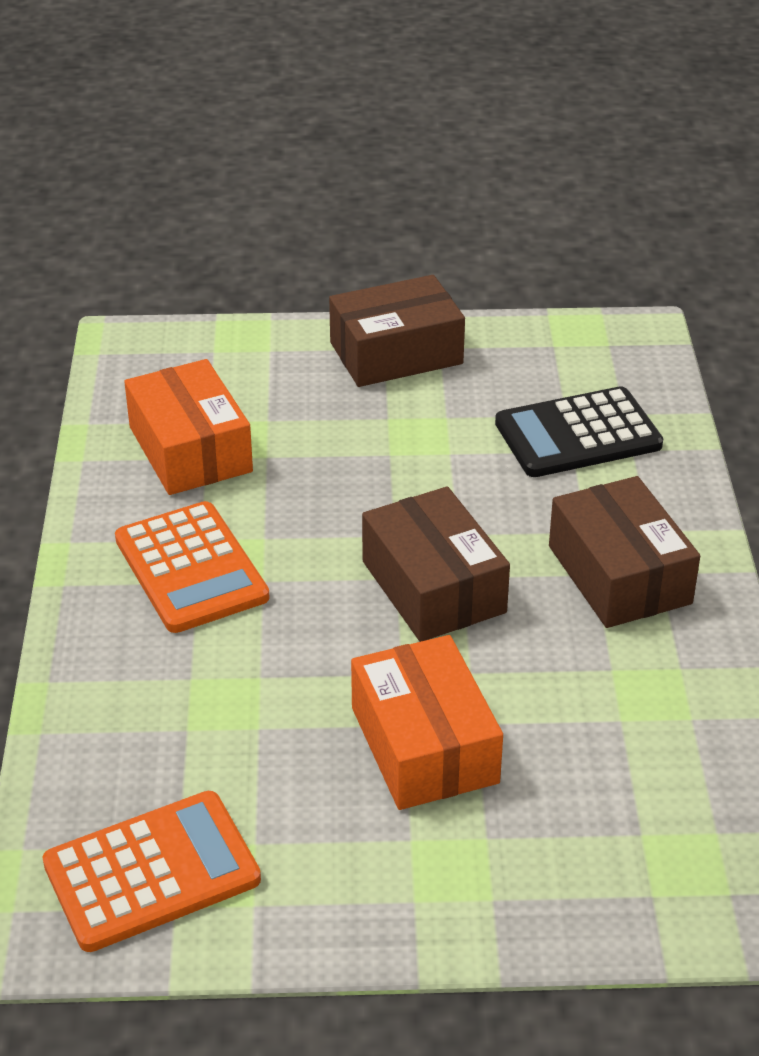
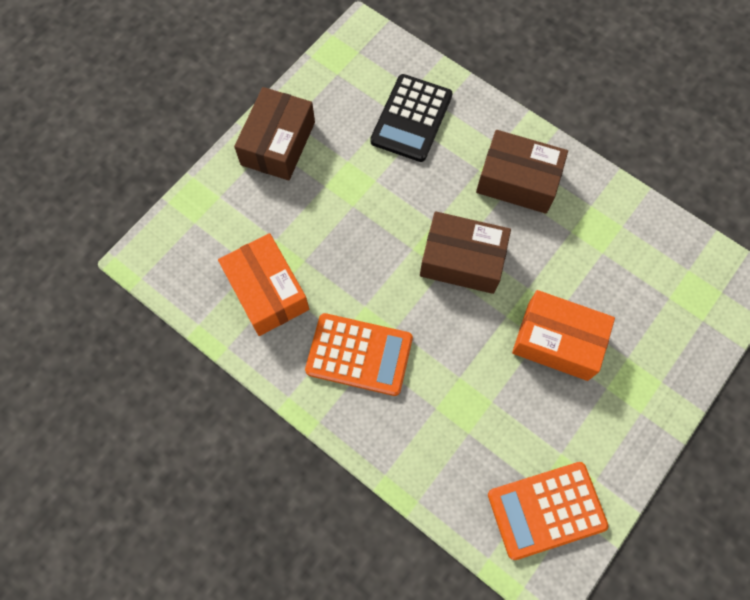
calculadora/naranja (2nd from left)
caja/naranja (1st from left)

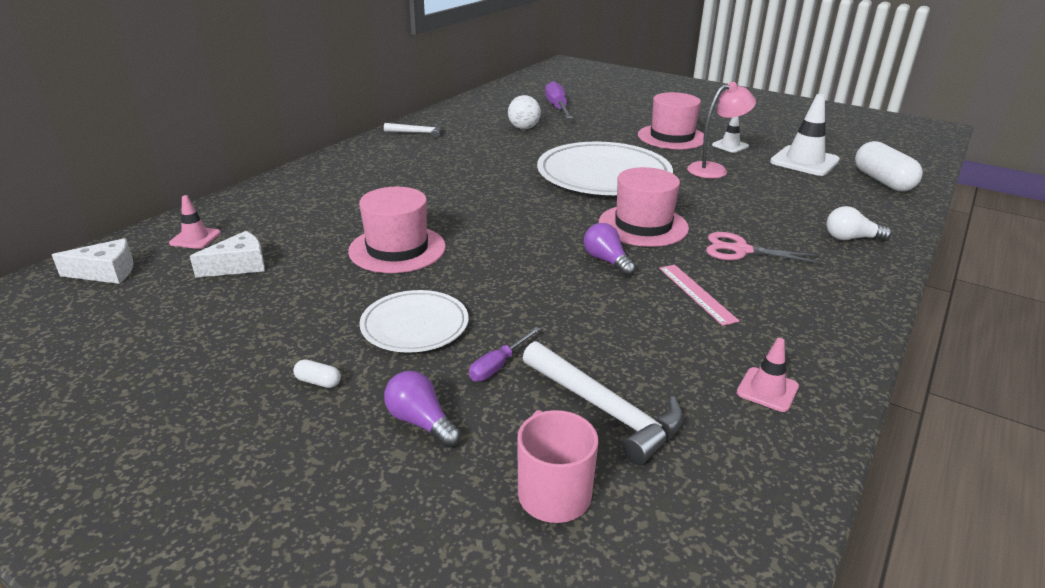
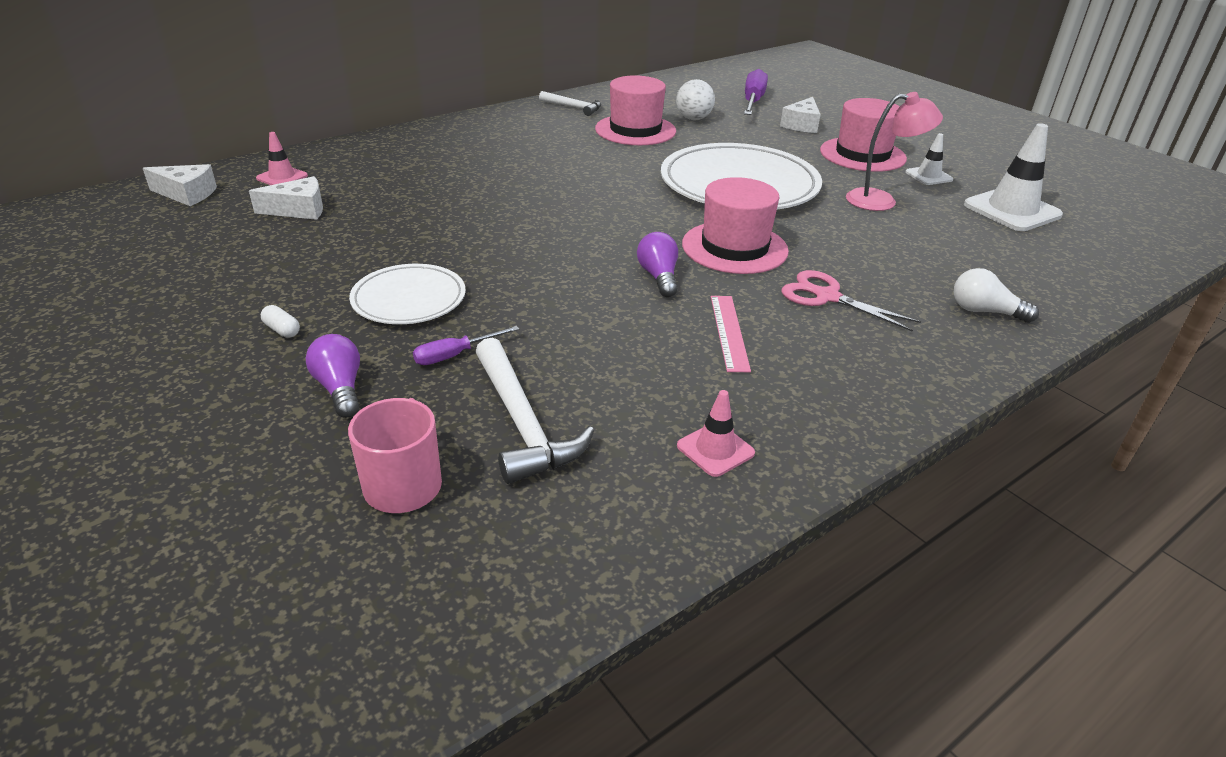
cápsula/blanco (2nd from left in the first image)
queso/blanco (3rd from left)
sombrero/rosa (1st from left)

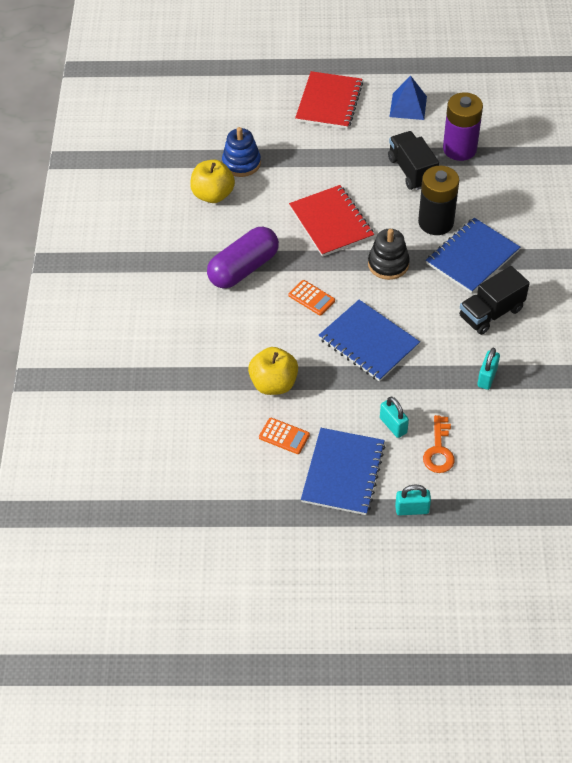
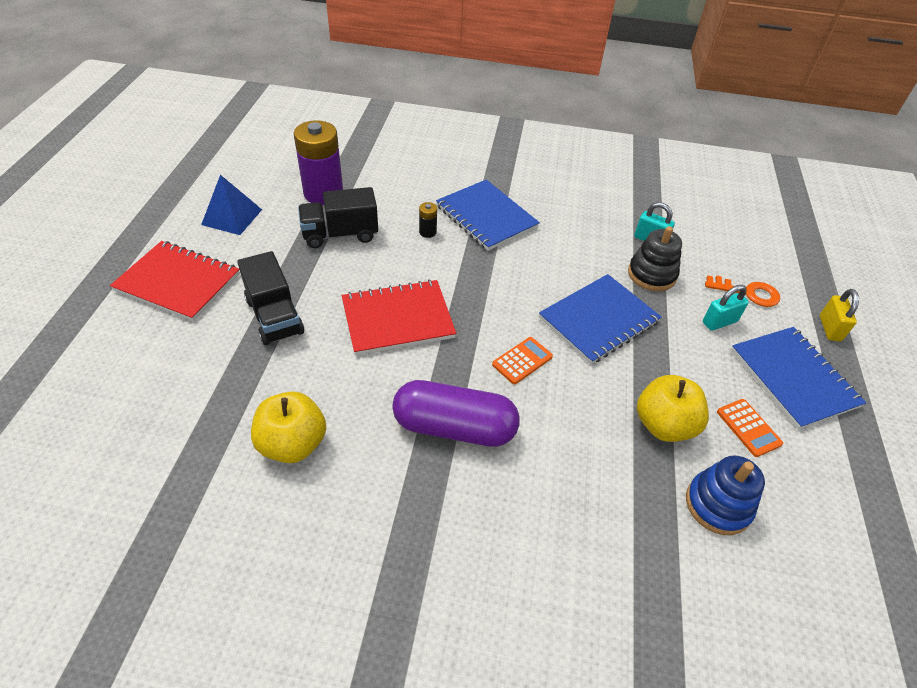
juguete apilable/azul
juguete apilable/negro
camión/negro (1st from left)
candado/amarillo
cápsula/morado
calculadora/naranja (2nd from left)
cuaderno/azul (3rd from left)
pila/negro

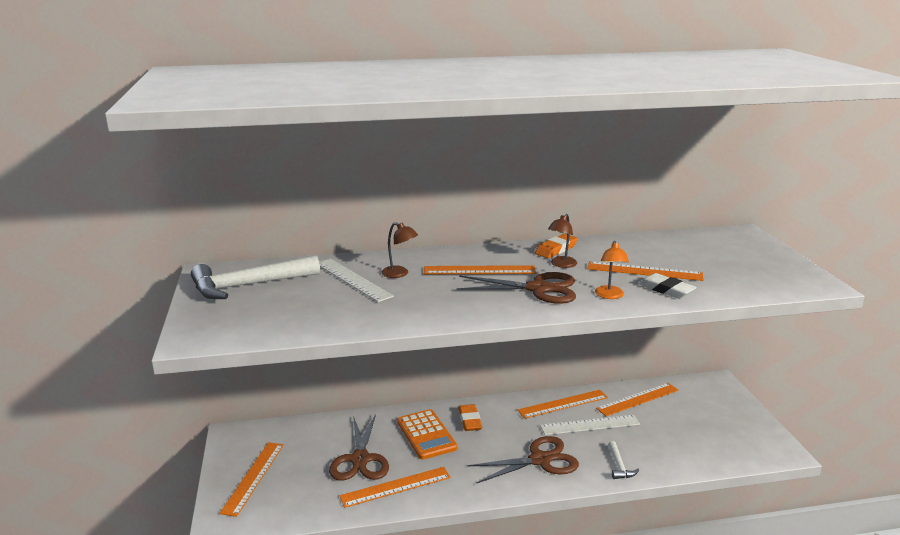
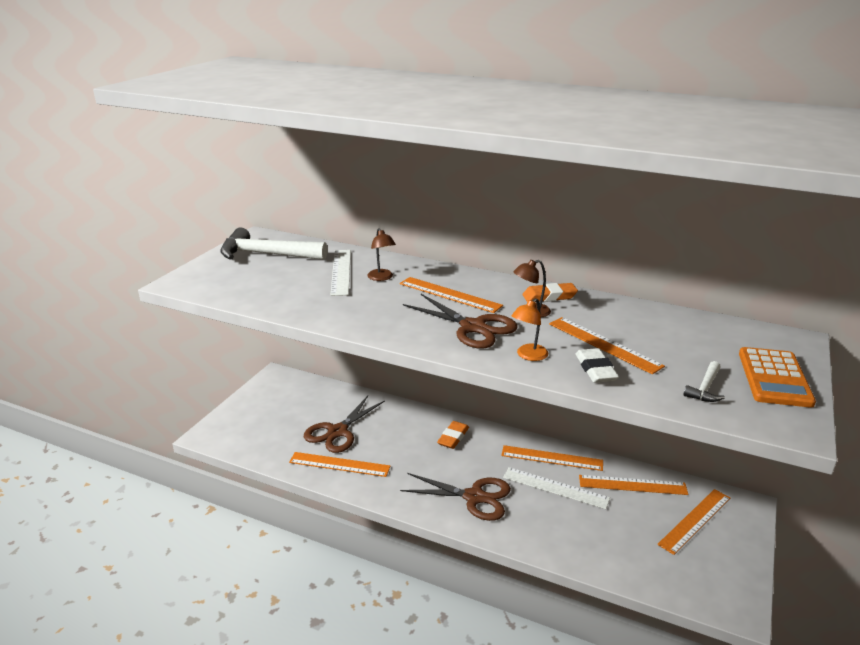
regla/naranja (6th from left)
calculadora/naranja
martillo/blanco (2nd from left)

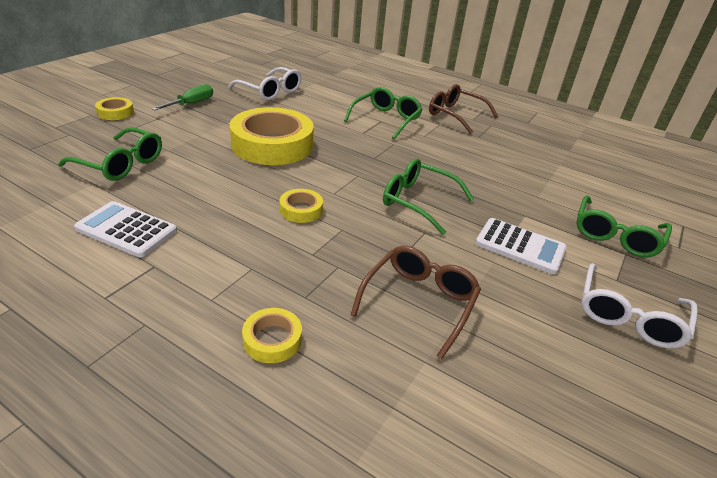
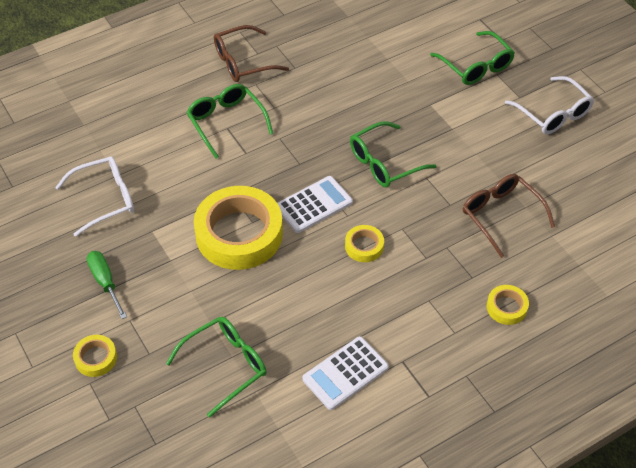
calculadora/blanco (1st from left)

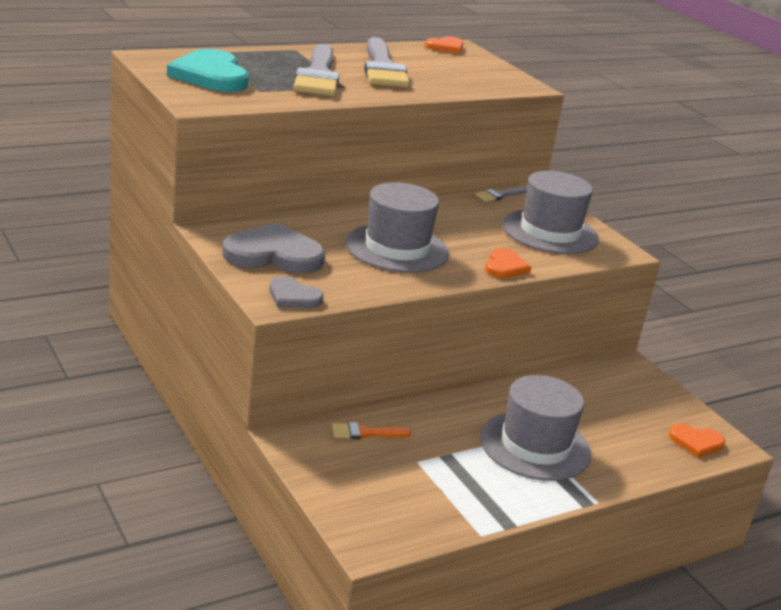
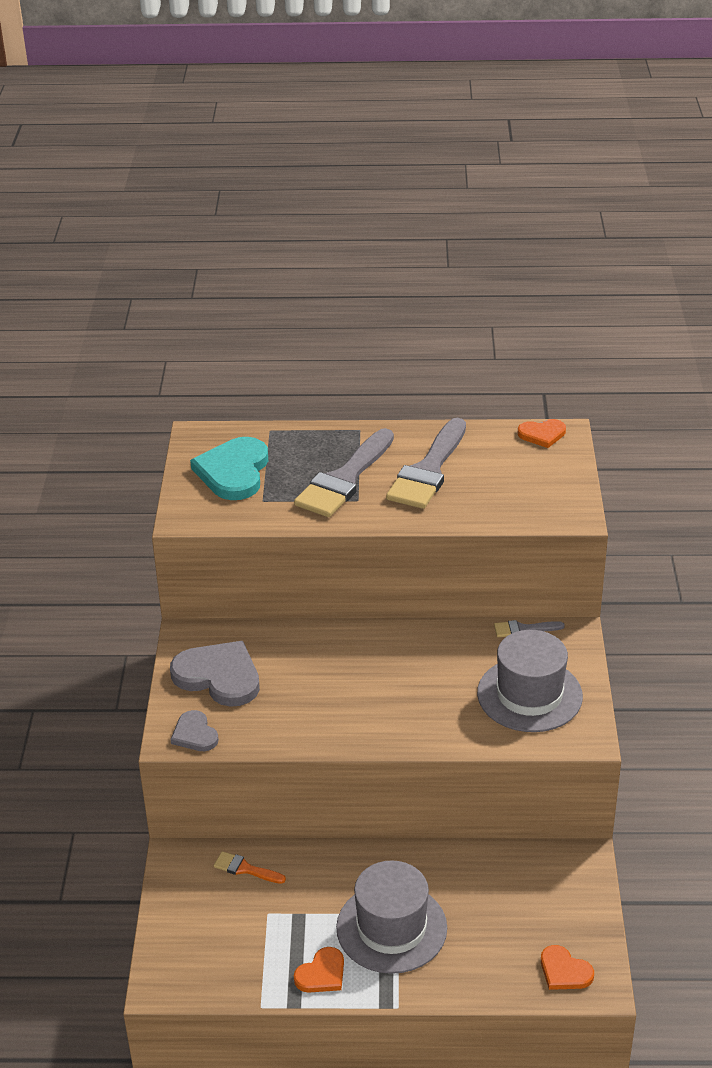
sombrero/gris (1st from left in the first image)
corazón/naranja (1st from left)

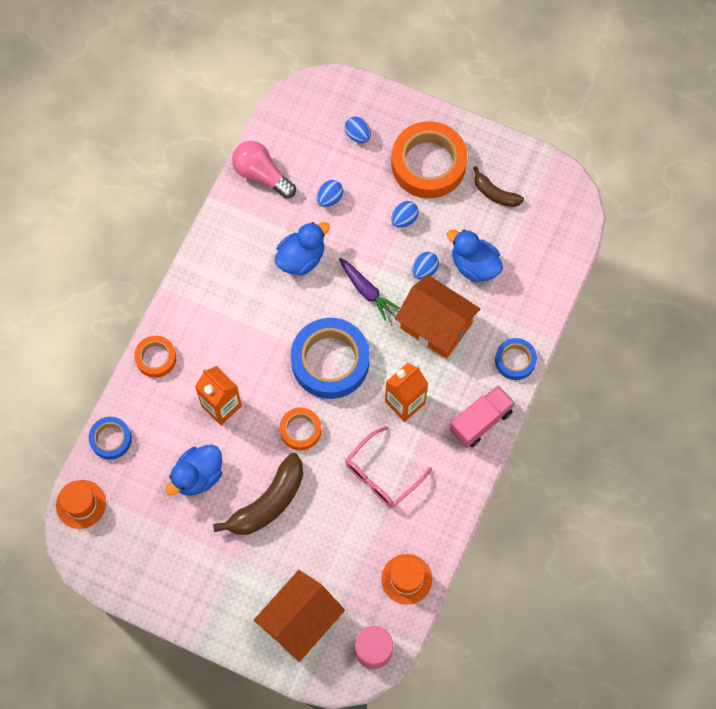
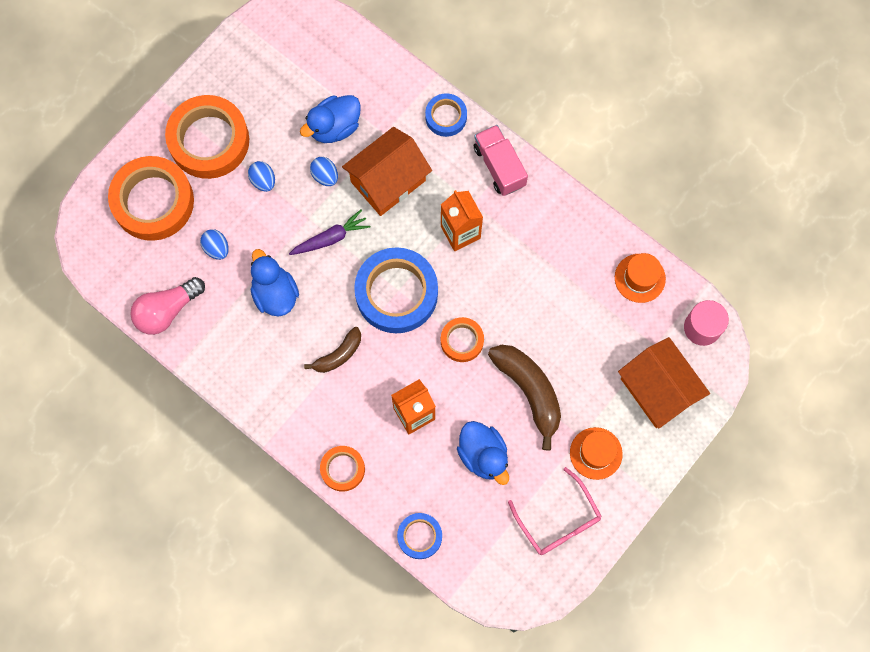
sombrero/naranja (1st from left)
gafas/rosa
plátano/marrón (1st from left)
cinta adhesiva/naranja (1st from left)

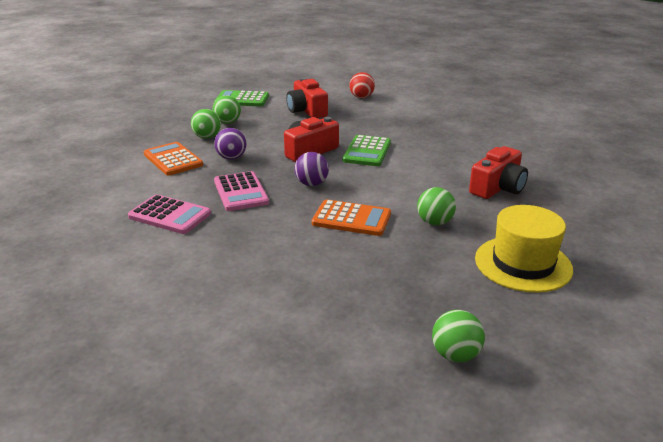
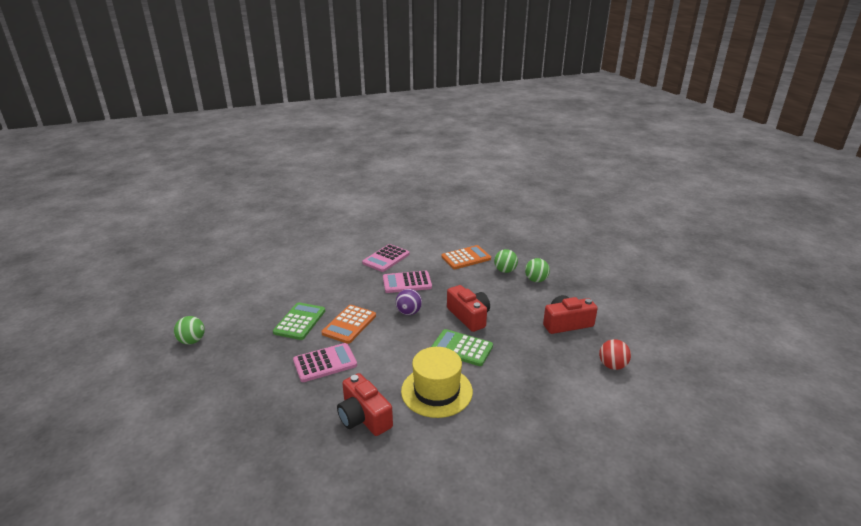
pelota/morado (1st from left in the first image)
calculadora/verde (1st from left)
sombrero/amarillo
calculadora/rosa (1st from left)

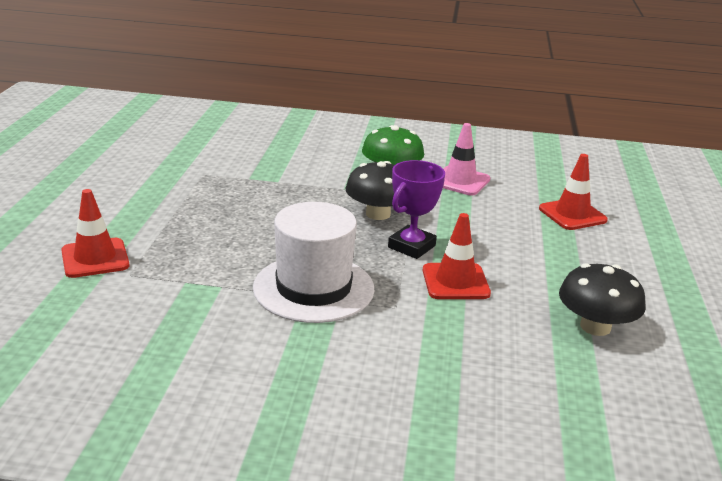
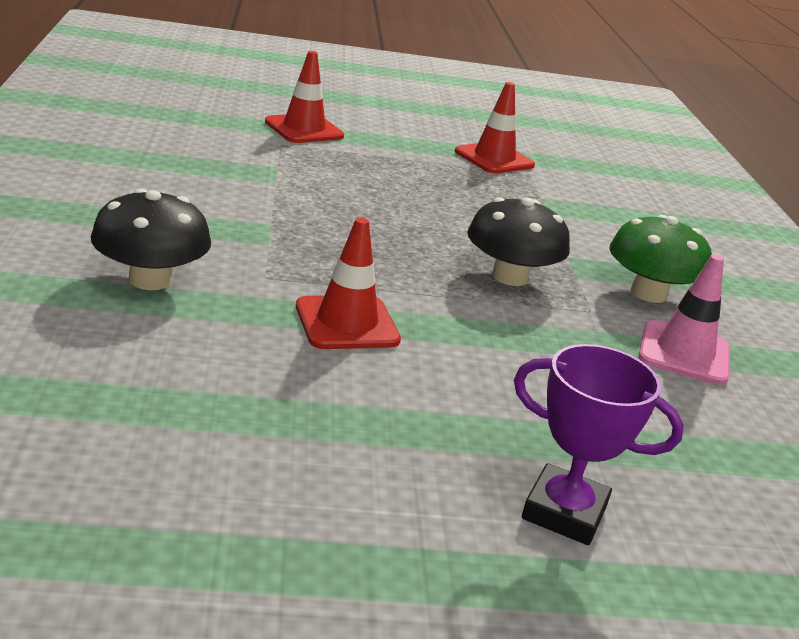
sombrero/blanco
trofeo/morado
cono de tráfico/rojo (3rd from left)
seta/negro (1st from left)

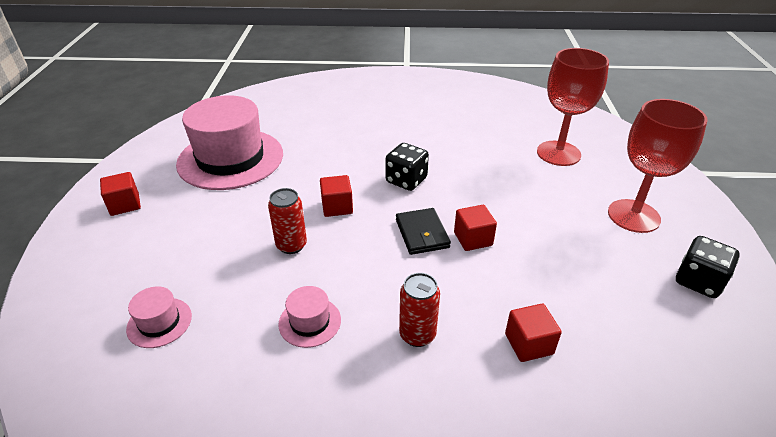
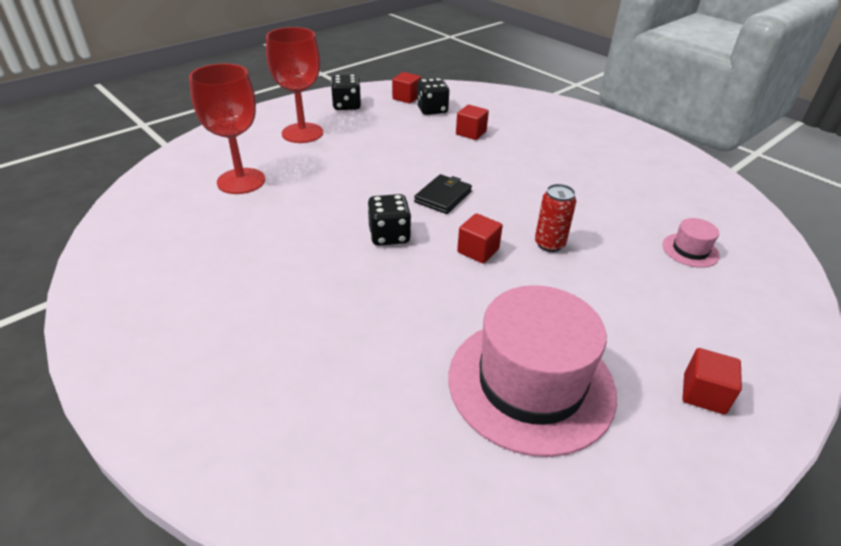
sombrero/rosa (3rd from left in the first image)
lata/rojo (2nd from left in the first image)
dado/negro (3rd from left)
cubo/rojo (1st from left)

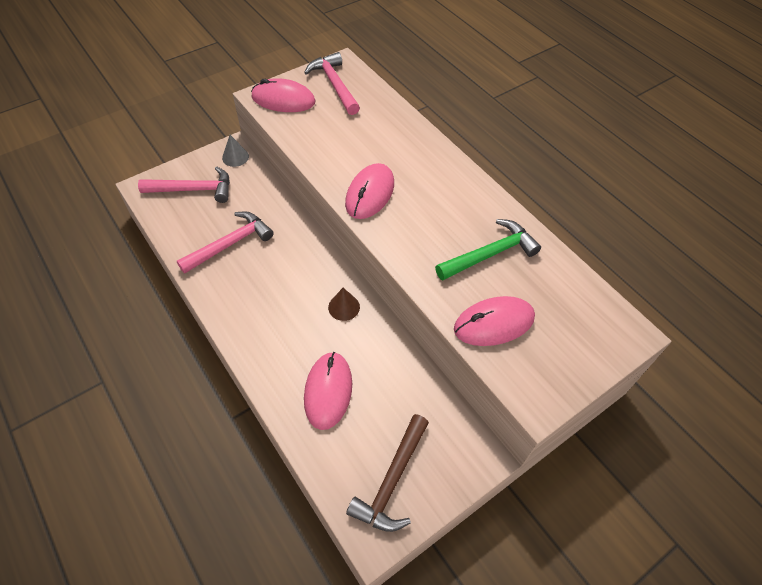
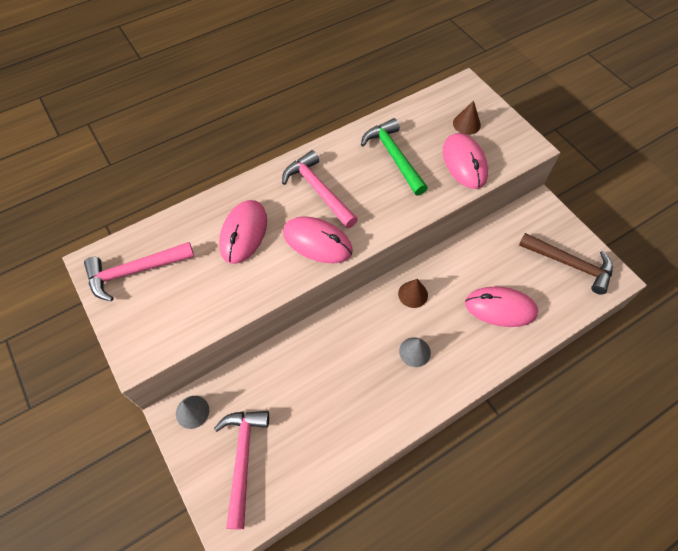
cono/gris (2nd from left)
cono/marrón (2nd from left)
martillo/rosa (3rd from left)
ratón/rosa (1st from left)

